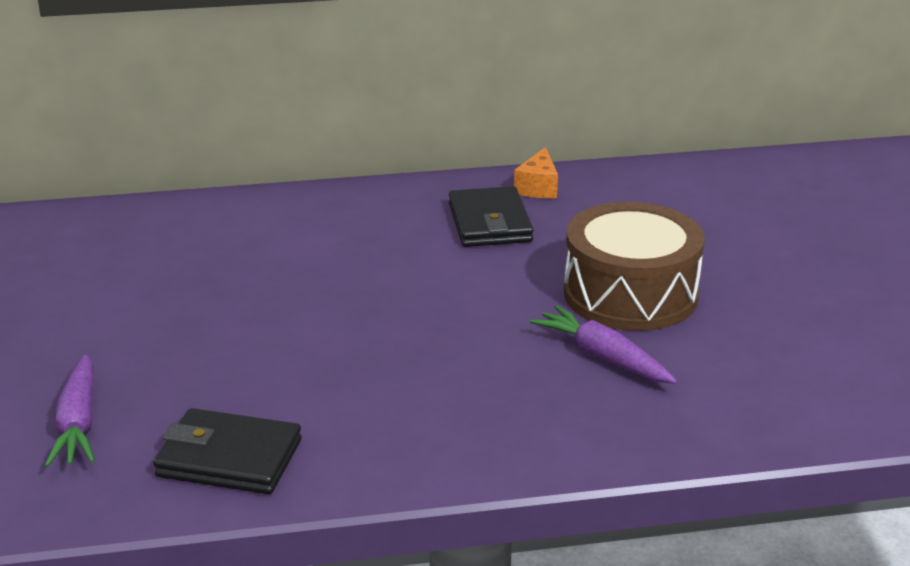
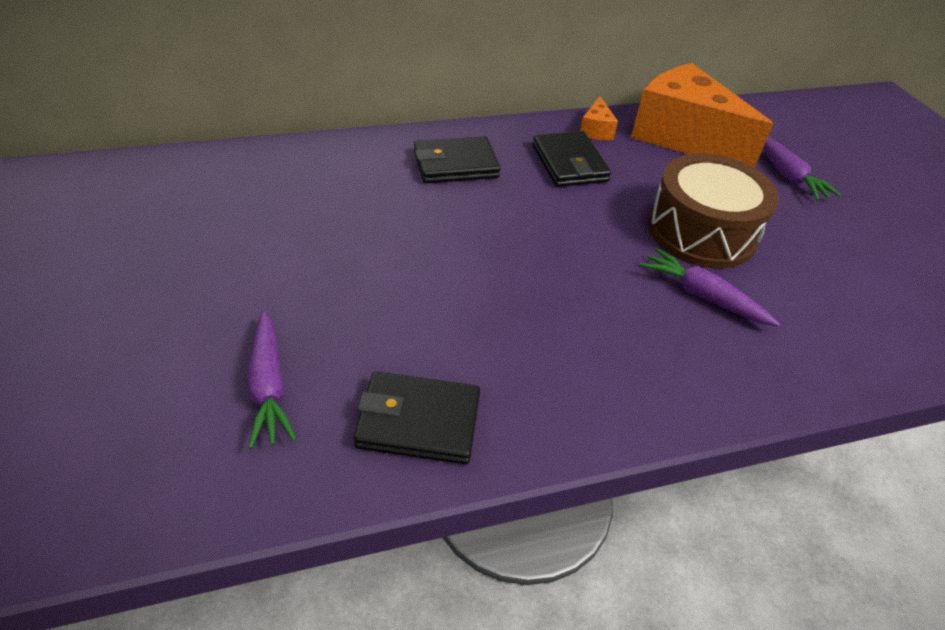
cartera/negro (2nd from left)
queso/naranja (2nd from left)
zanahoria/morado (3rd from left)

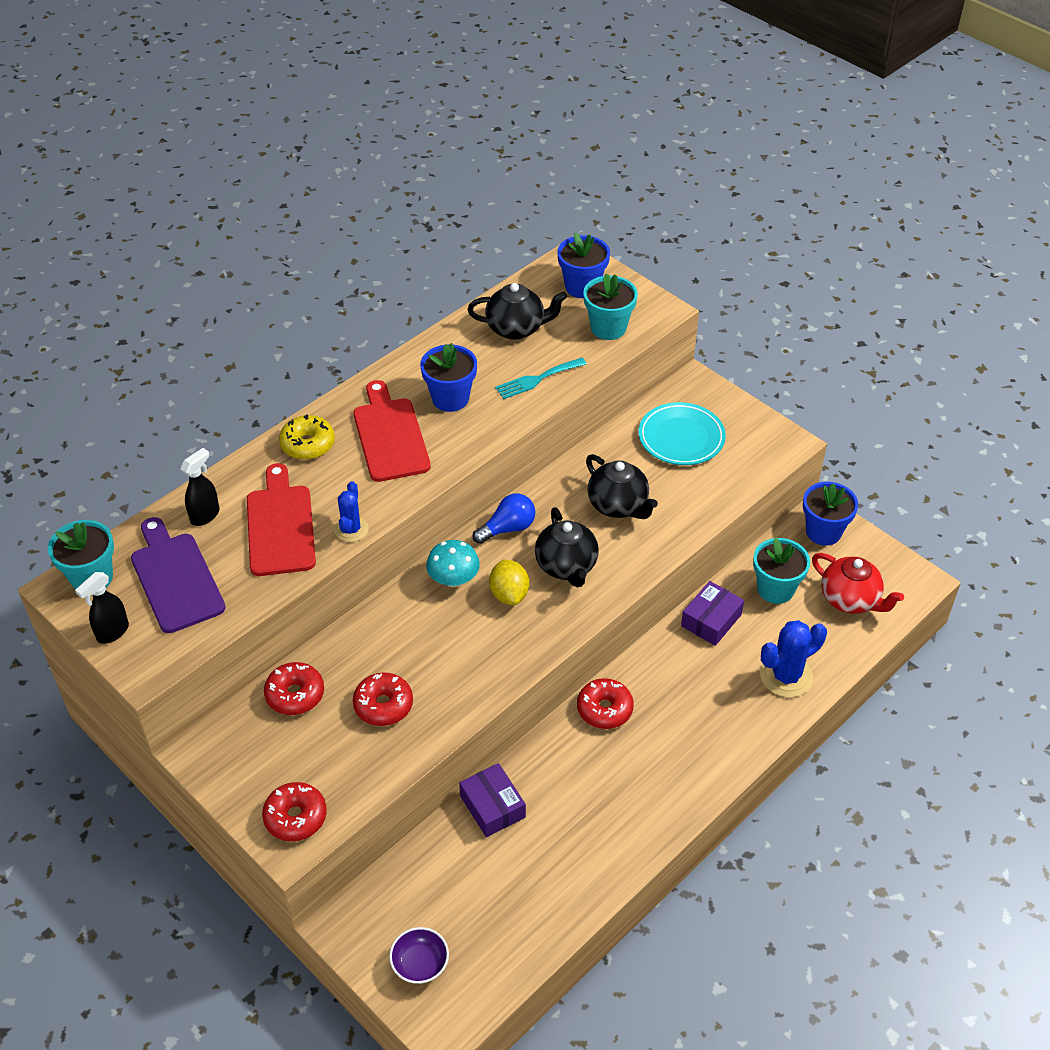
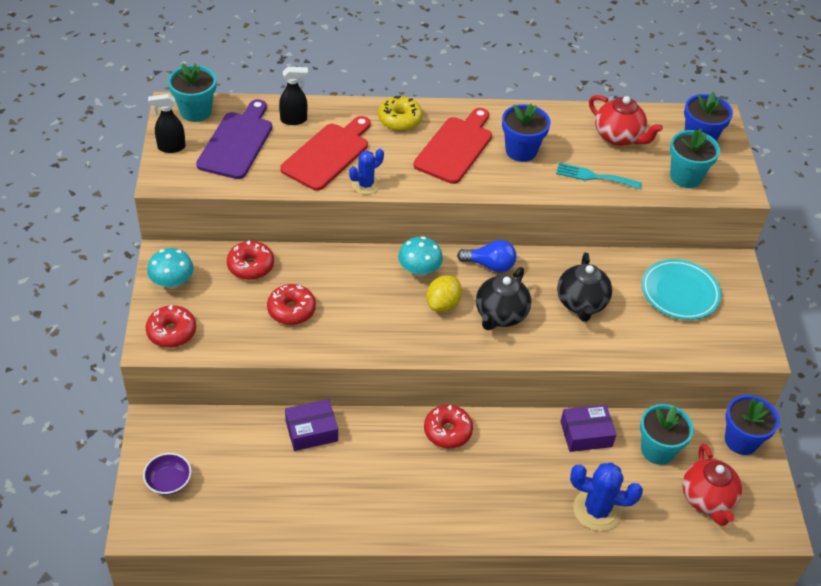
seta/turquesa (1st from left)
tetera/rojo (1st from left)
caja/morado (1st from left)

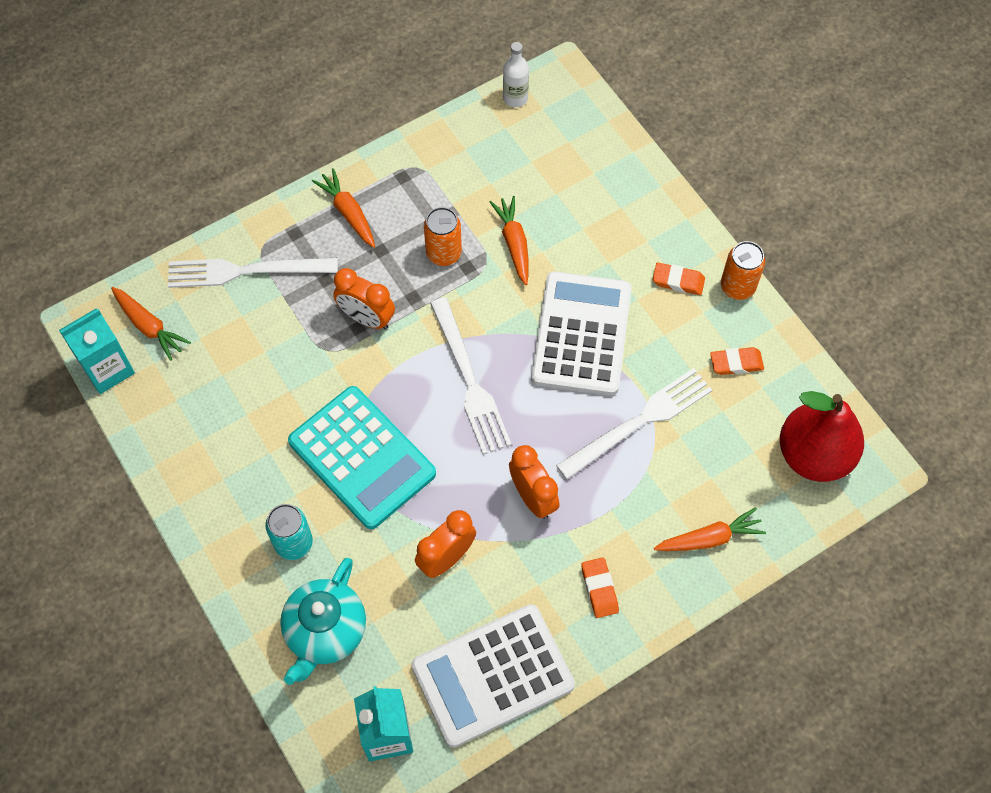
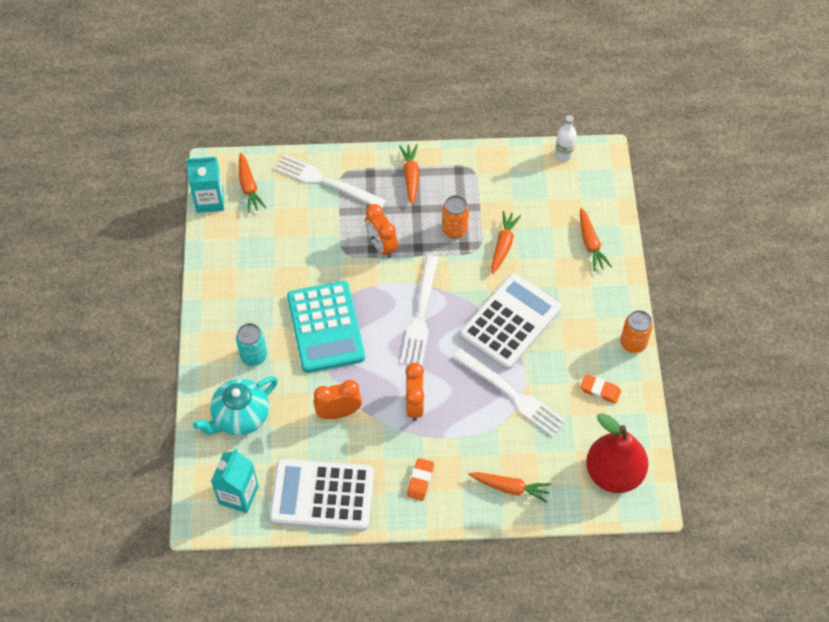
goma de borrar/naranja (2nd from left in the first image)
zanahoria/naranja (5th from left)
tenedor/blanco (3rd from left)

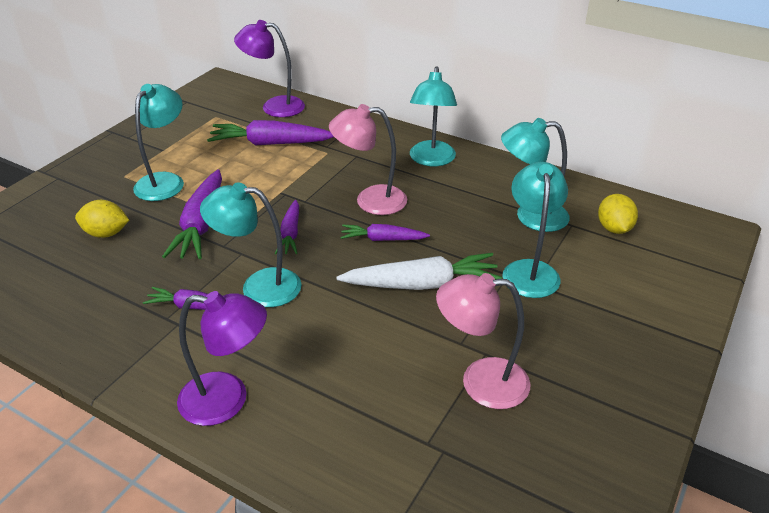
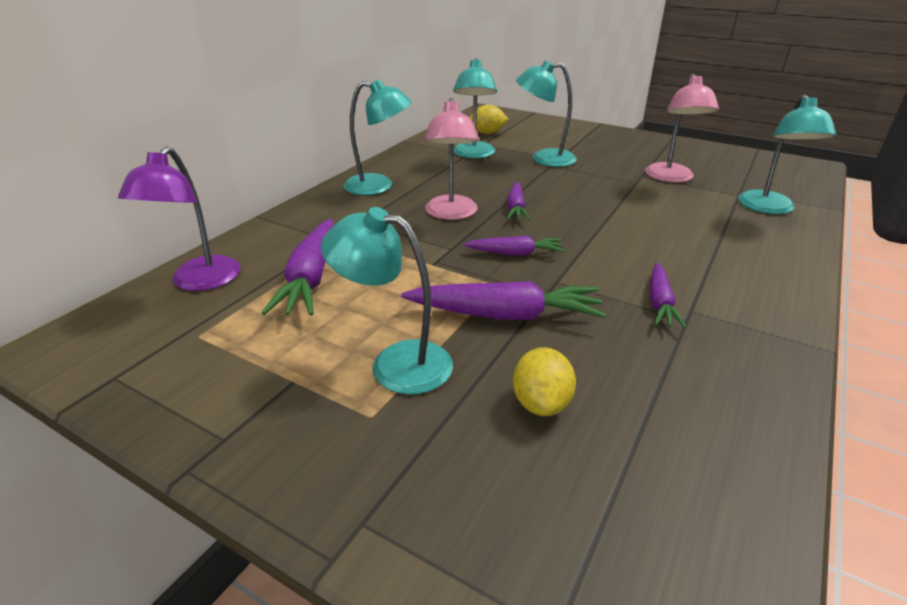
lámpara/morado (1st from left in the first image)
zanahoria/blanco
lámpara/turquesa (5th from left)

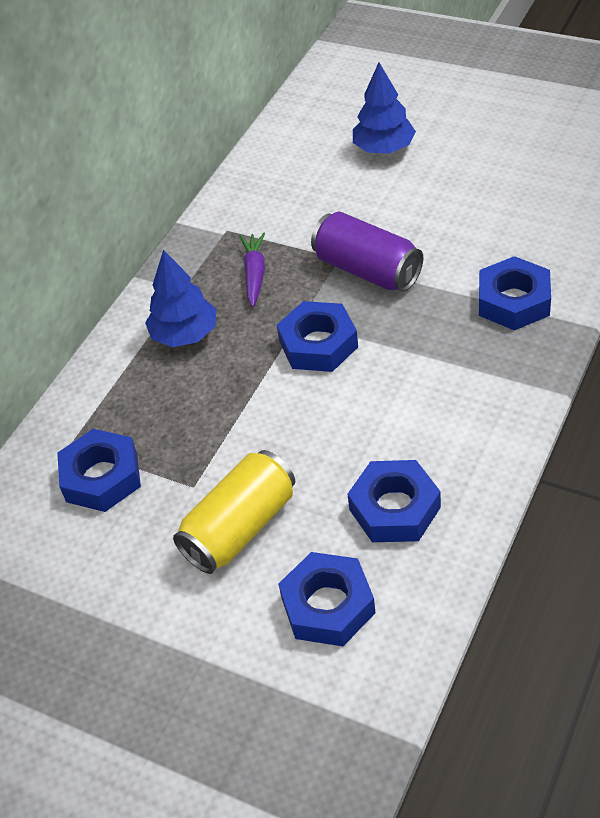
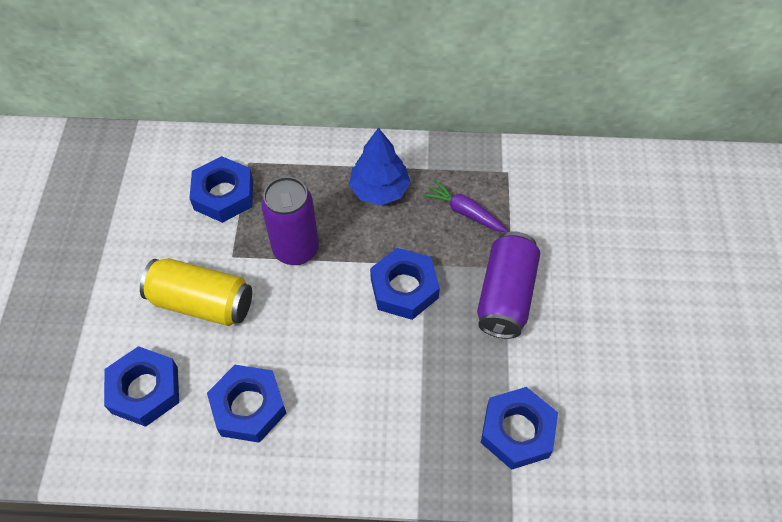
árbol/azul (2nd from left in the first image)
lata/morado (1st from left)
zanahoria/morado

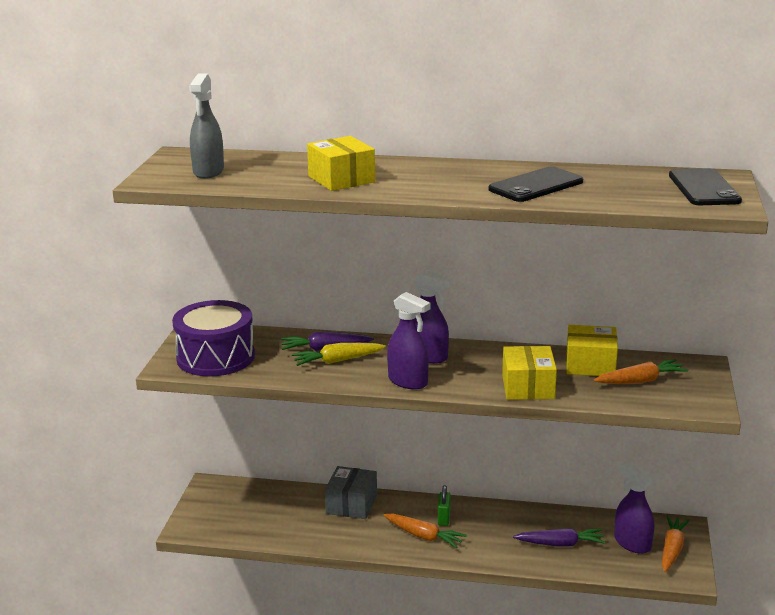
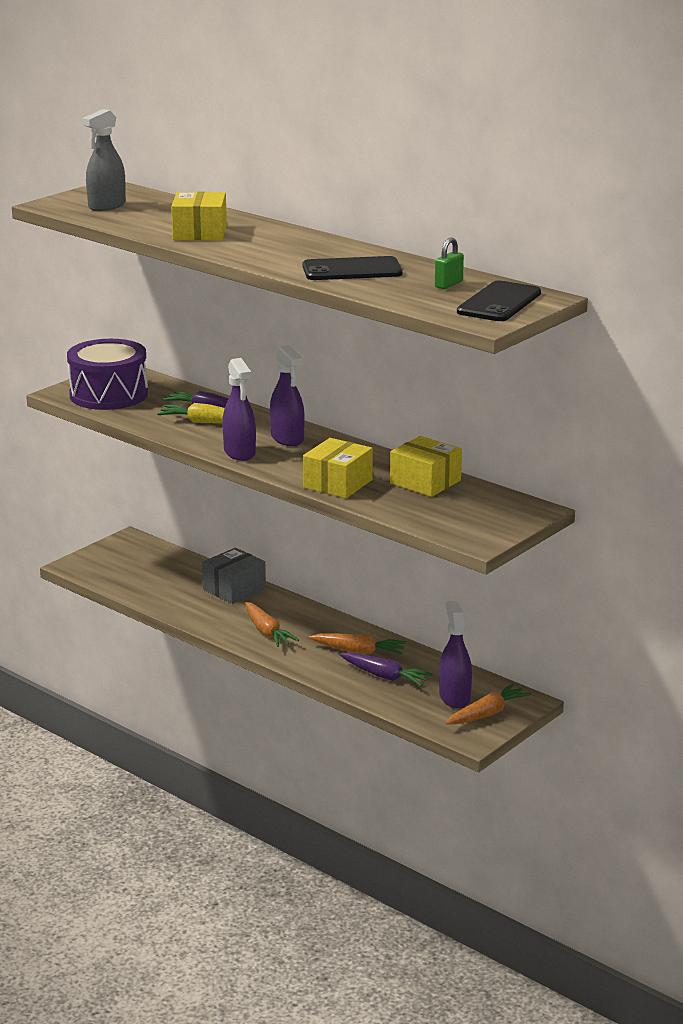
candado/verde
zanahoria/naranja (2nd from left)

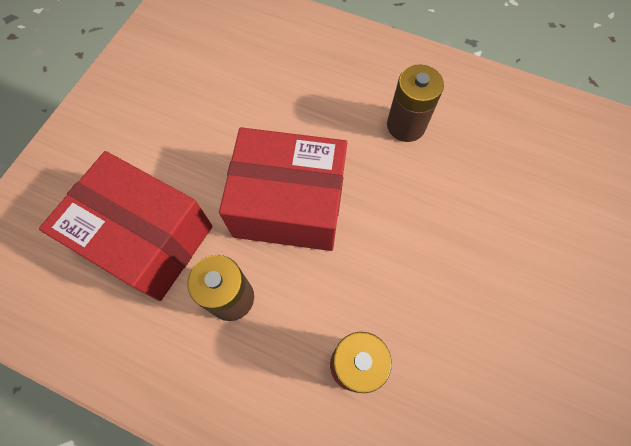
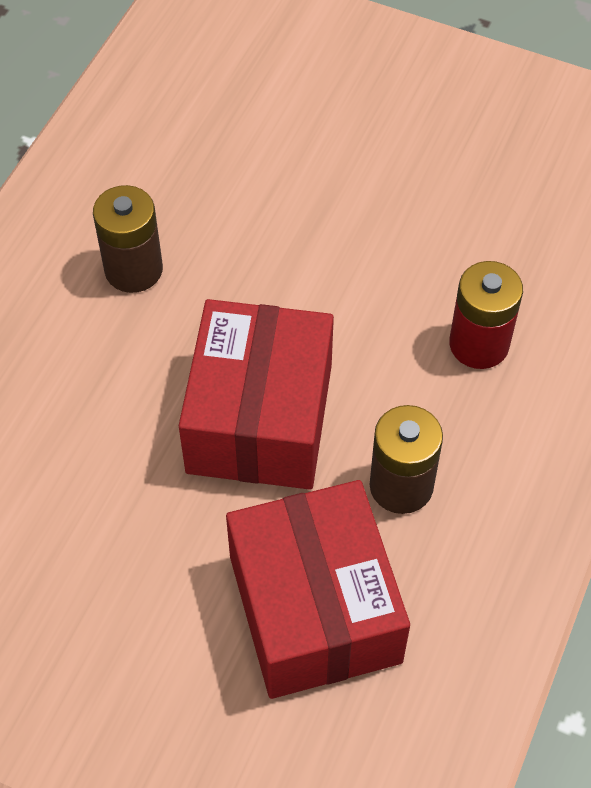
caja/rojo (2nd from left)

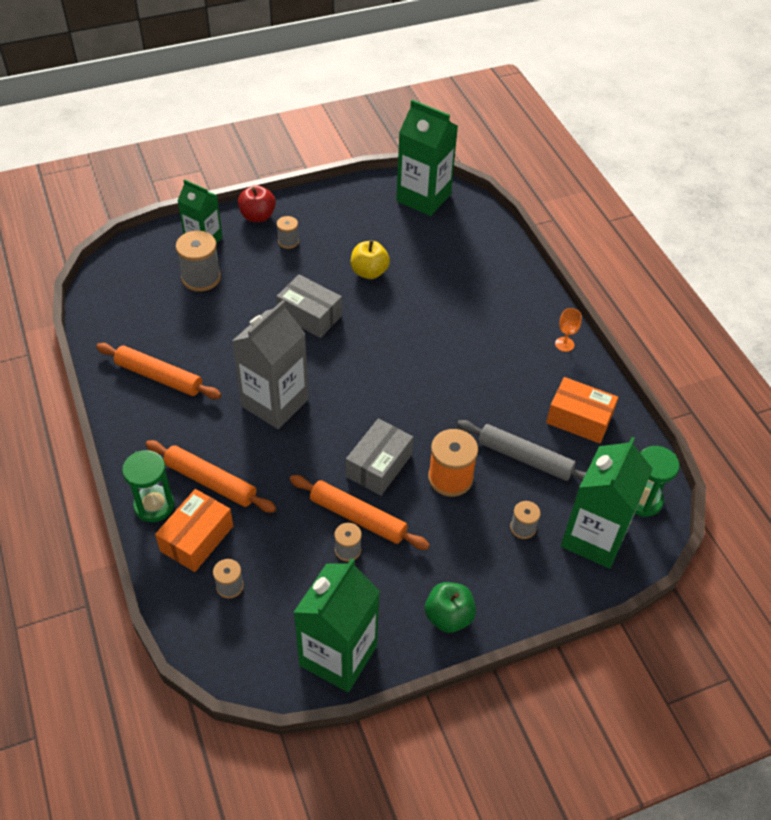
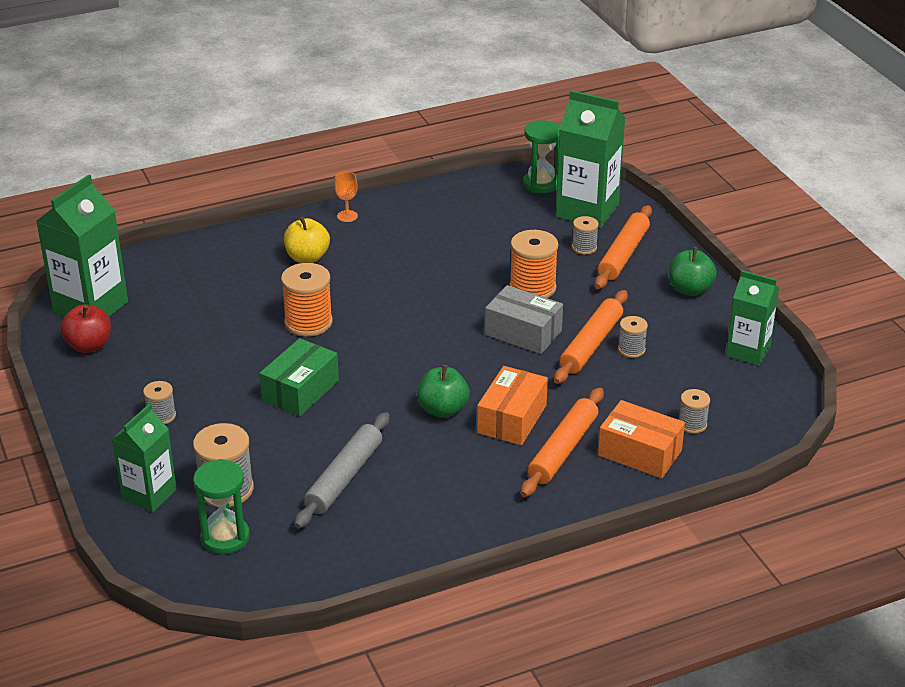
carrete/naranja (1st from left)
rodillo/naranja (3rd from left)
reloj de arena/verde (1st from left)
manzana/rojo
manzana/amarillo
rodillo/gris
caja/naranja (1st from left)
manzana/verde (1st from left)
caja/verde
cartón de leche/verde (4th from left)

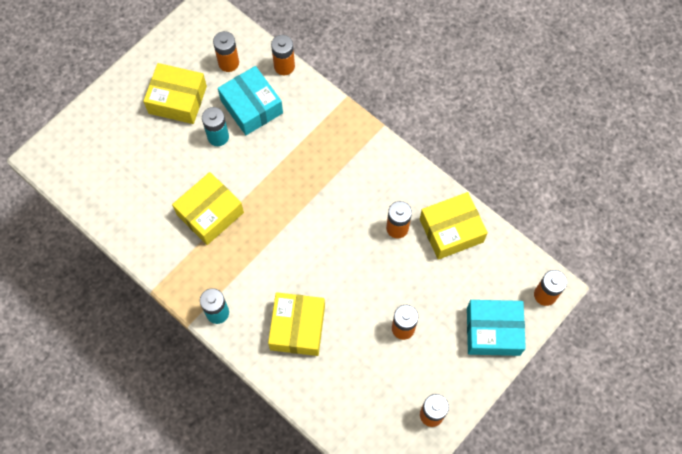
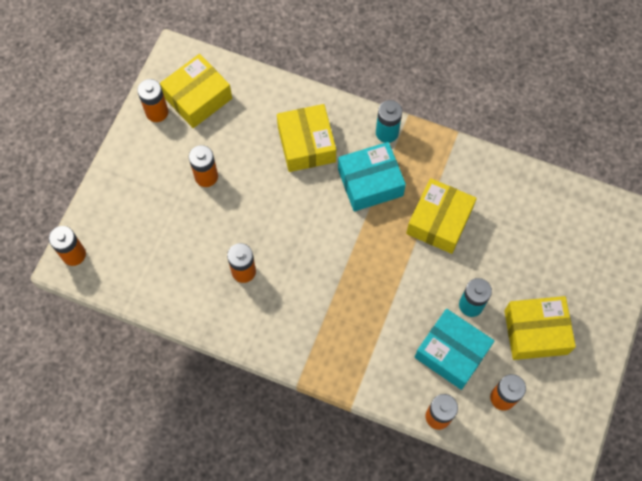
caja/amarillo (1st from left)
caja/turquesa (1st from left)

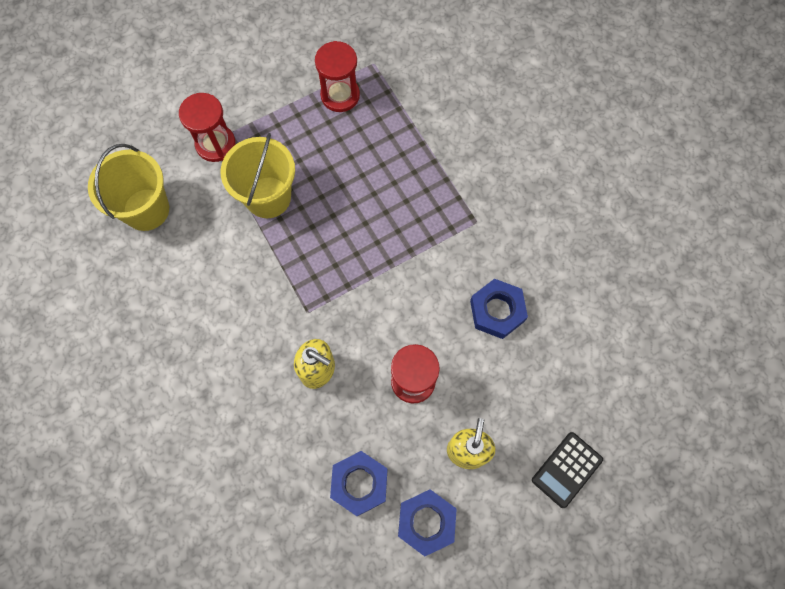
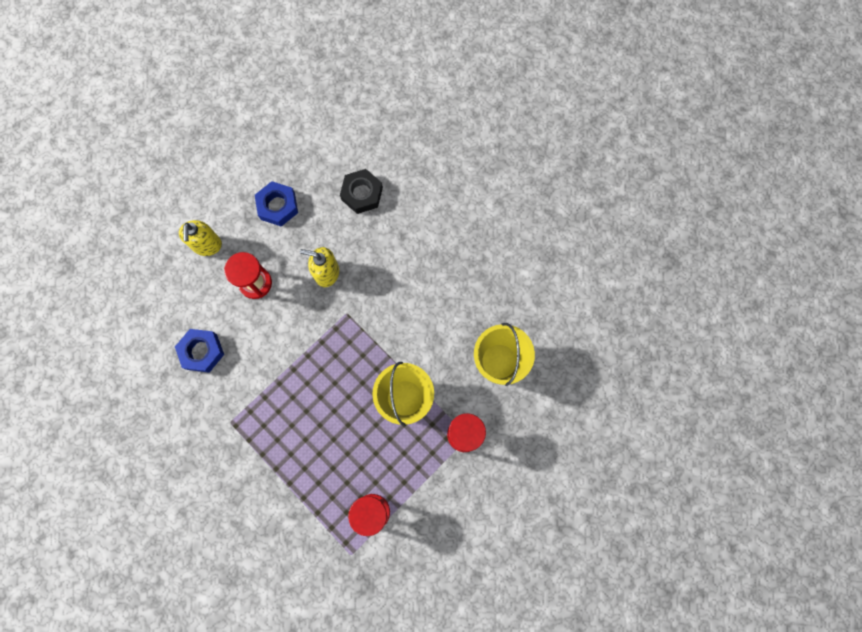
tuerca/azul (2nd from left in the first image)
calculadora/negro
tuerca/negro

